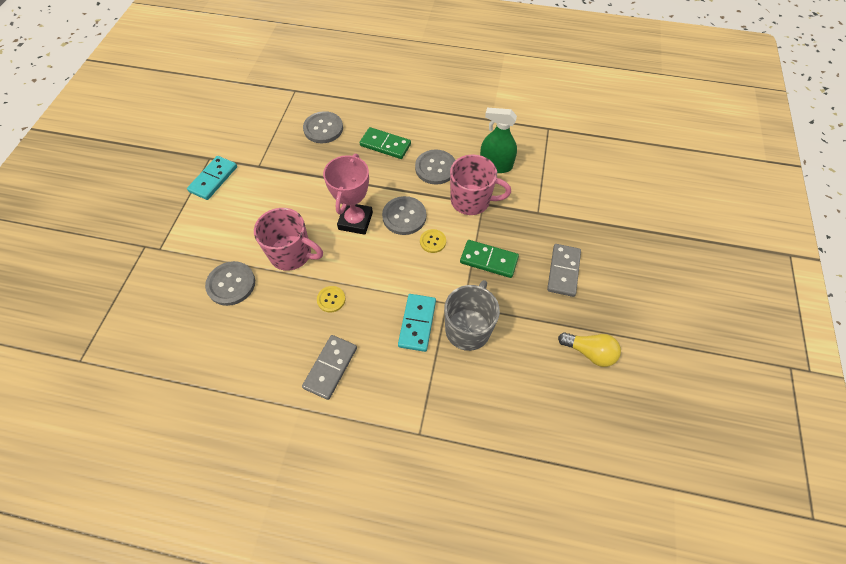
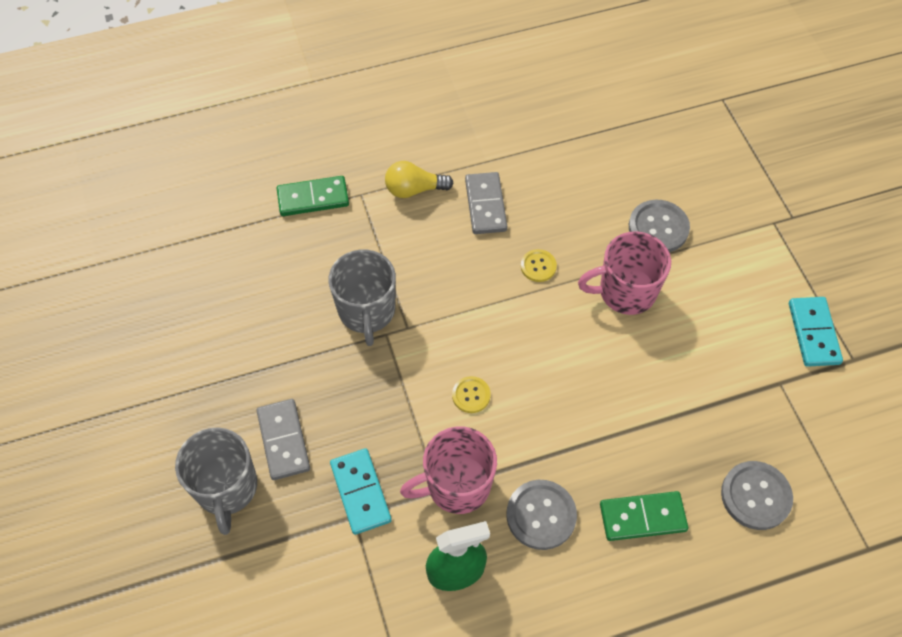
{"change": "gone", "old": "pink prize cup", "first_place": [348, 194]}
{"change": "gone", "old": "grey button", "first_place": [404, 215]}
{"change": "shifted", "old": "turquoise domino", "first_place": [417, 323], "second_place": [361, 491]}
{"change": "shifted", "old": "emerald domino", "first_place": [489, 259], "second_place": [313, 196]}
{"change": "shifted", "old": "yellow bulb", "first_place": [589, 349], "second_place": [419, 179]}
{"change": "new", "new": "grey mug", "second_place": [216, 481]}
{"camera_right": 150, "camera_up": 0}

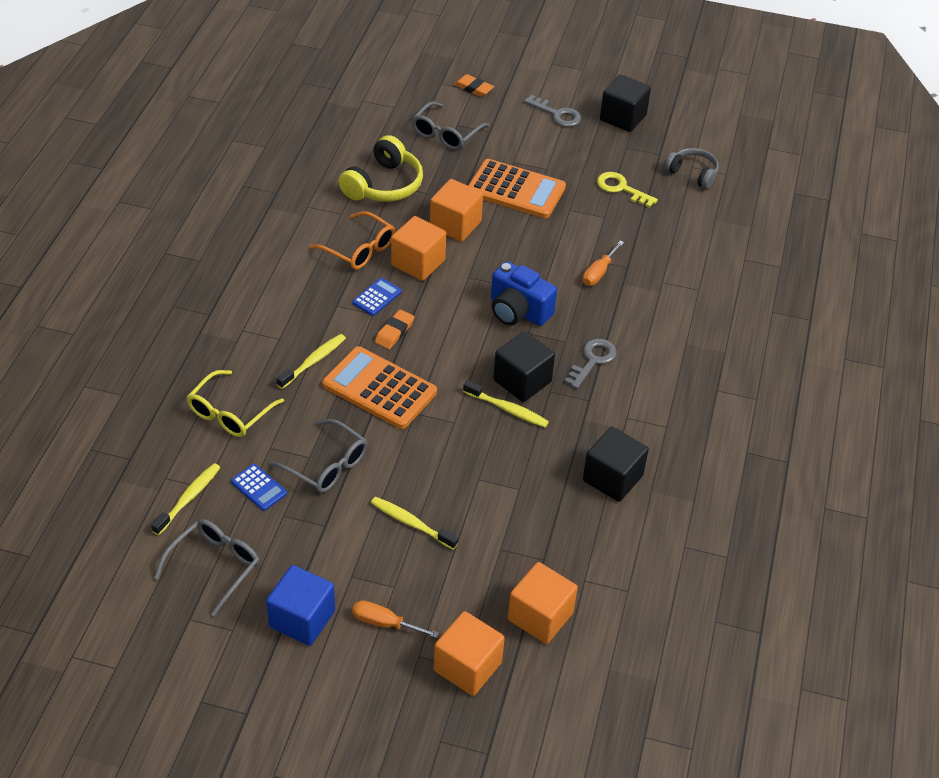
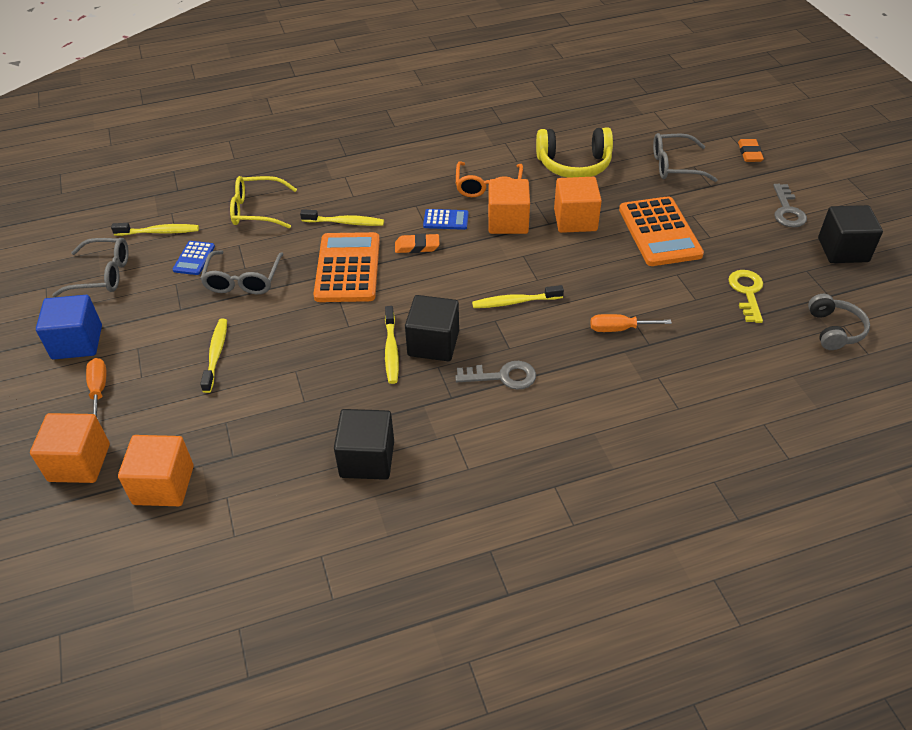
{"change": "swapped", "old": "blue camera", "new": "yellow tooth brush", "first_place": [524, 293], "second_place": [518, 296]}
{"camera_right": 60, "camera_up": 0}

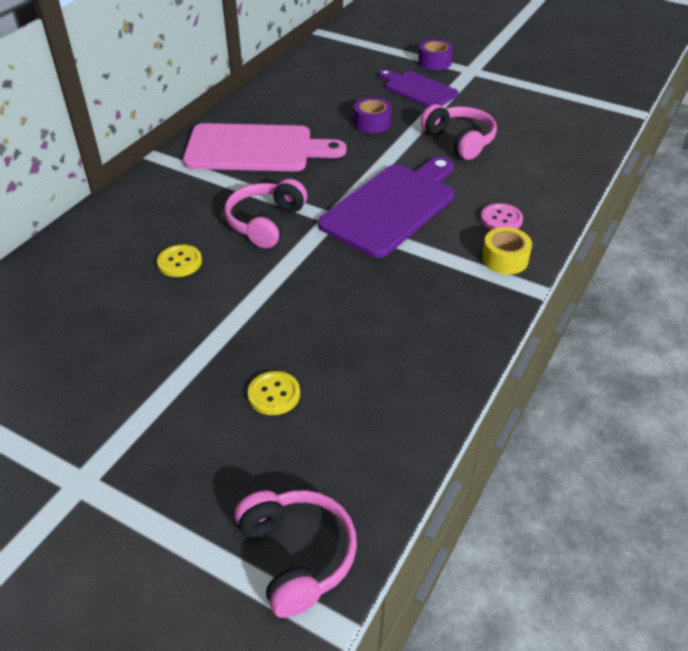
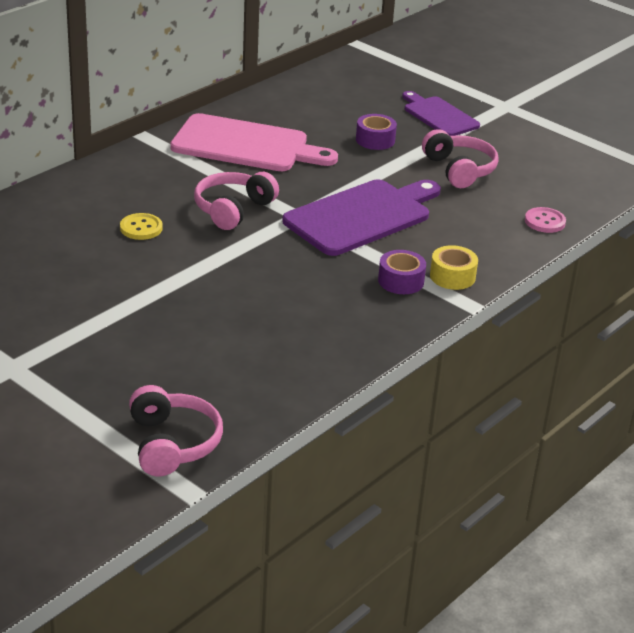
{"change": "gone", "old": "yellow button", "first_place": [274, 393]}
{"change": "shifted", "old": "royal purple roll of tape", "first_place": [435, 54], "second_place": [402, 272]}
{"change": "shifted", "old": "pink button", "first_place": [502, 216], "second_place": [545, 220]}
{"camera_right": 10, "camera_up": -10}

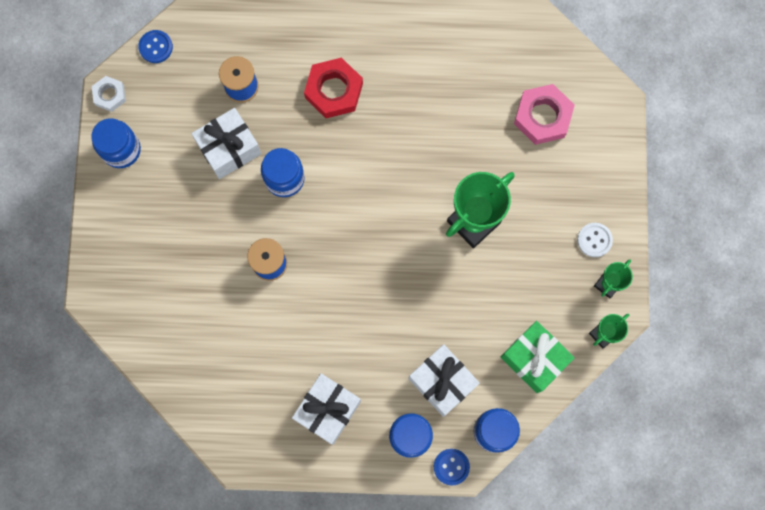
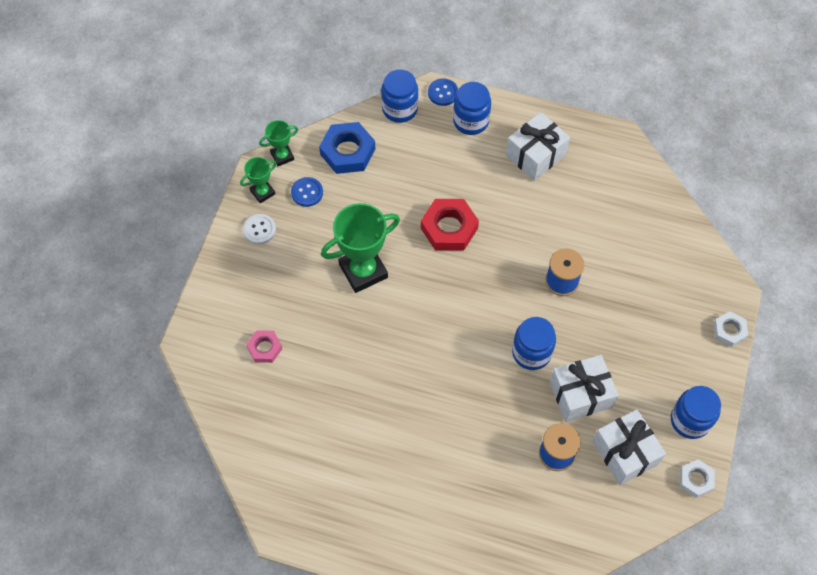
{"change": "shifted", "old": "blue button", "first_place": [155, 46], "second_place": [307, 192]}
{"change": "shifted", "old": "scarlet nut", "first_place": [333, 88], "second_place": [450, 225]}
{"change": "shifted", "old": "snow-white present", "first_place": [444, 380], "second_place": [629, 447]}
{"change": "swapped", "old": "emerald present", "new": "blue nut", "first_place": [538, 357], "second_place": [347, 148]}
{"change": "scaled", "old": "pink nut", "first_place": [544, 114], "second_place": [264, 346], "factor": 0.58}
{"change": "new", "new": "snow-white nut", "second_place": [731, 329]}
{"camera_right": -165, "camera_up": -15}

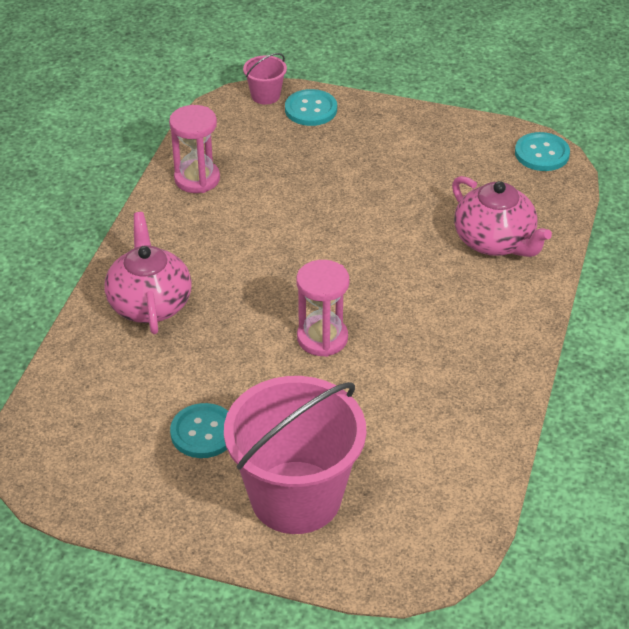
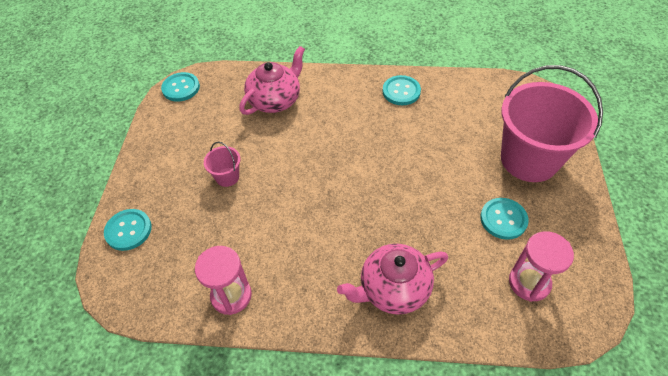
{"change": "shifted", "old": "pink pail", "first_place": [265, 79], "second_place": [222, 164]}
{"change": "shifted", "old": "pink hourglass", "first_place": [322, 308], "second_place": [541, 266]}
{"change": "new", "new": "turquoise button", "second_place": [402, 90]}
{"camera_right": -100, "camera_up": 10}

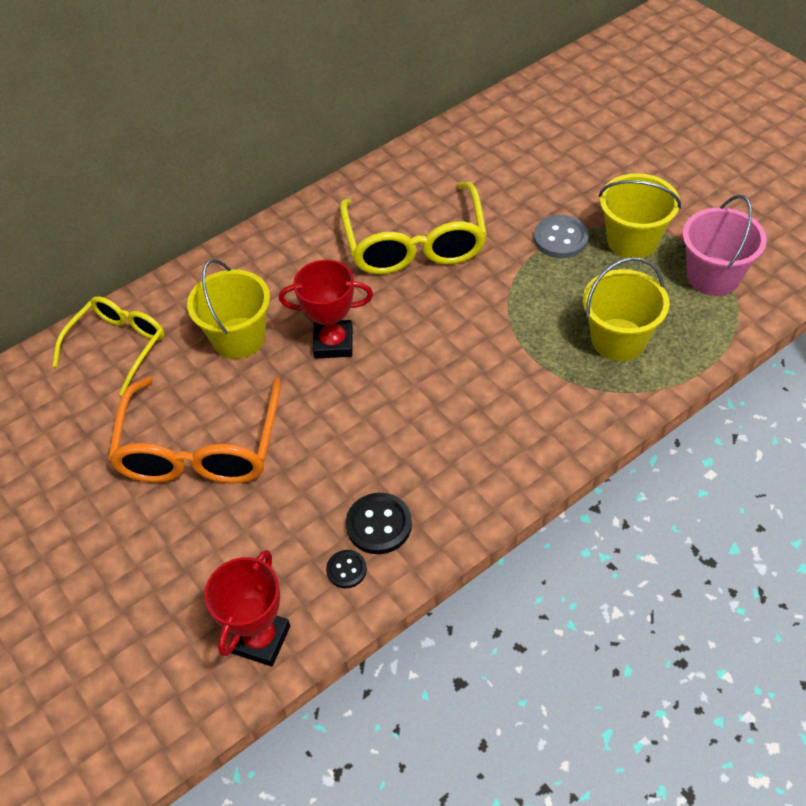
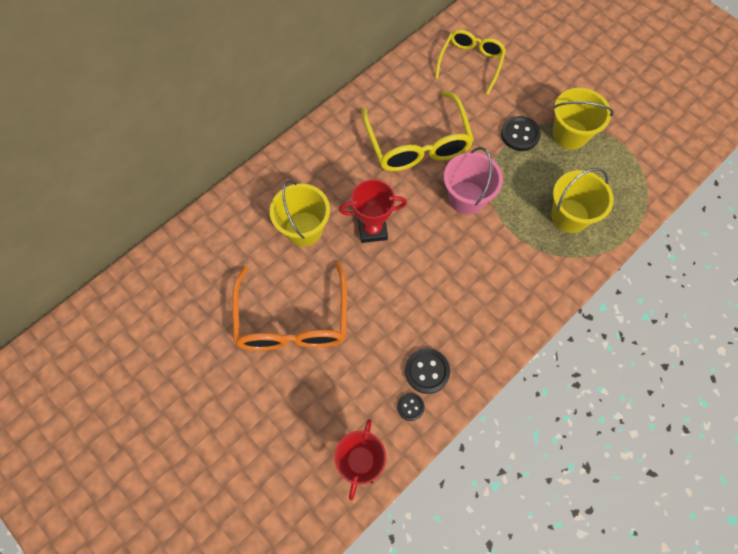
{"change": "shifted", "old": "yellow eyeglasses", "first_place": [108, 345], "second_place": [470, 62]}
{"change": "repainted", "old": "grey button", "new": "jet-black button", "first_place": [561, 236], "second_place": [521, 133]}
{"change": "shifted", "old": "pink pail", "first_place": [725, 245], "second_place": [473, 181]}
{"camera_right": -10, "camera_up": 15}

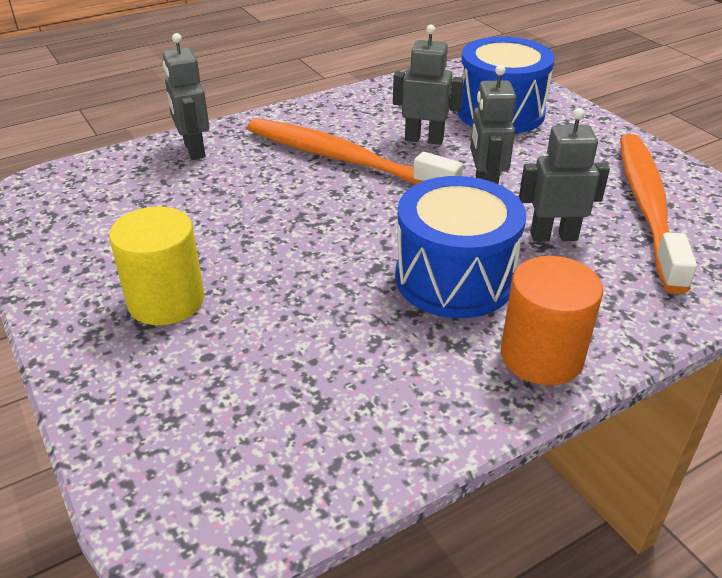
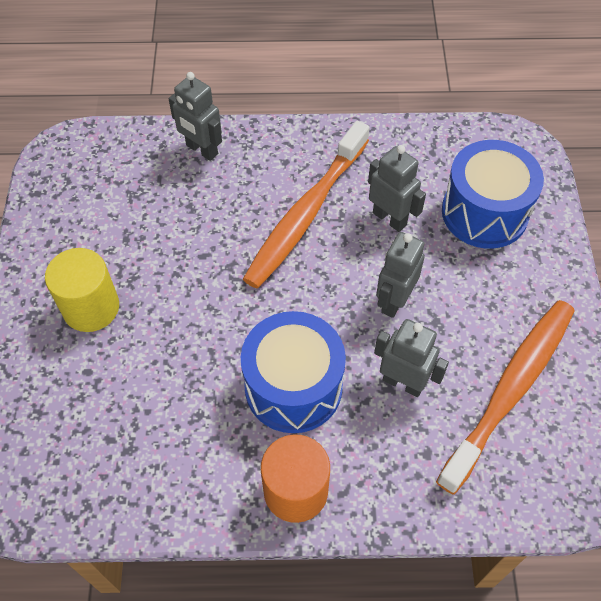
{"change": "rotated", "old": "grey robot", "first_place": [186, 96], "second_place": [195, 116], "degrees": -60}
{"change": "rotated", "old": "bright orange tooth brush", "first_place": [355, 151], "second_place": [306, 205], "degrees": -120}
{"camera_right": 30, "camera_up": 20}

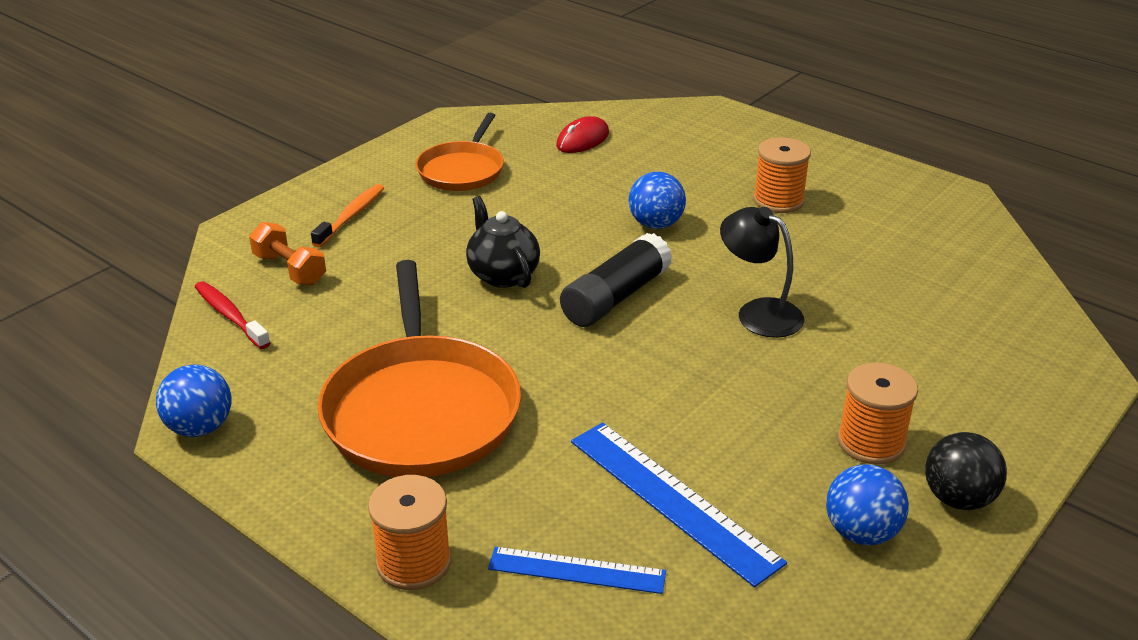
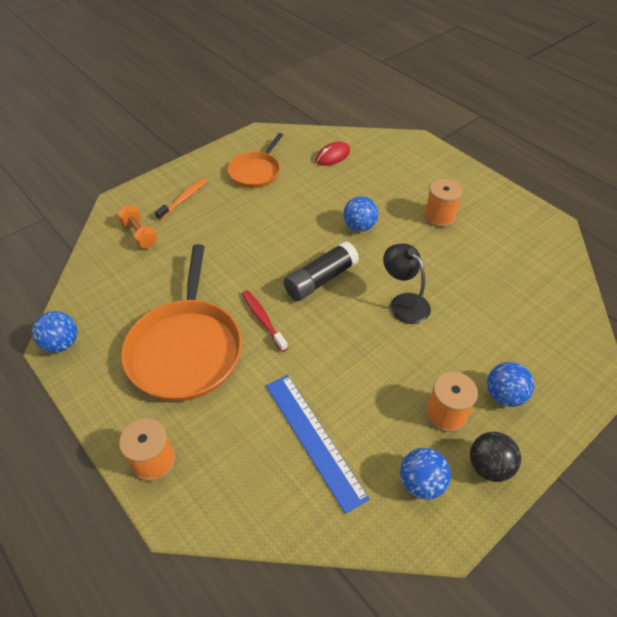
{"change": "shifted", "old": "scarlet tooth brush", "first_place": [232, 315], "second_place": [265, 321]}
{"change": "gone", "old": "jet-black tea pot", "first_place": [503, 242]}
{"change": "gone", "old": "blue ruler", "first_place": [577, 570]}
{"change": "new", "new": "blue ball", "second_place": [510, 384]}
{"camera_right": 10, "camera_up": 15}

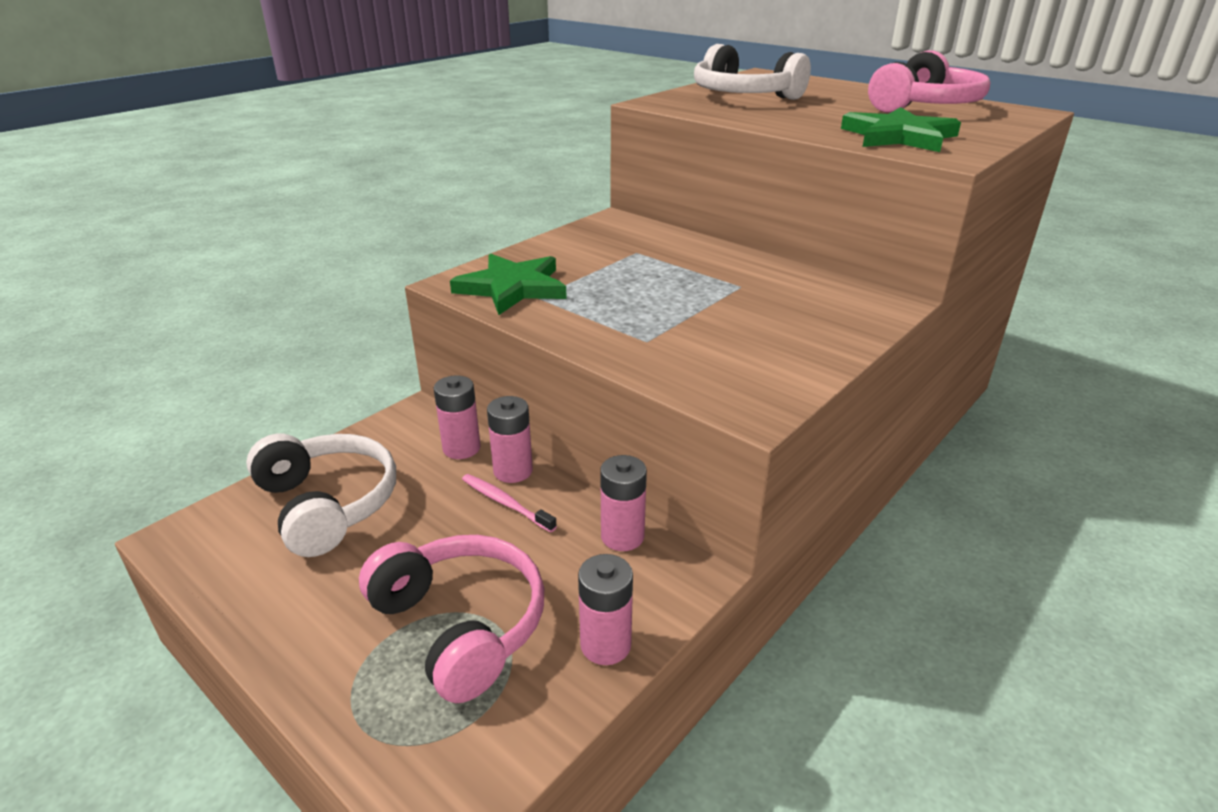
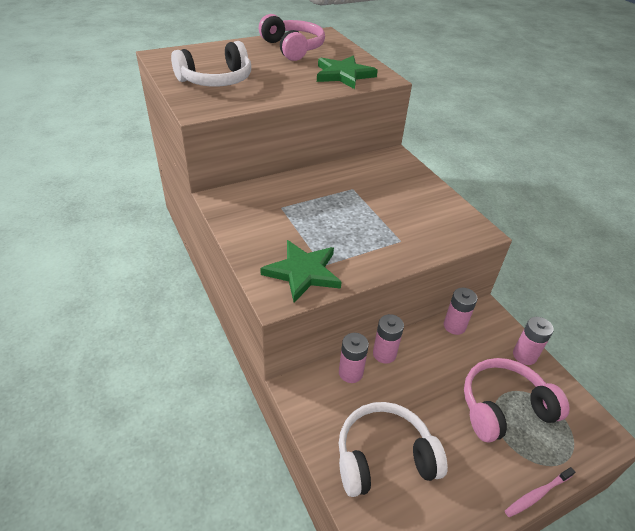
{"change": "shifted", "old": "pink tooth brush", "first_place": [509, 503], "second_place": [540, 492]}
{"camera_right": -70, "camera_up": 10}

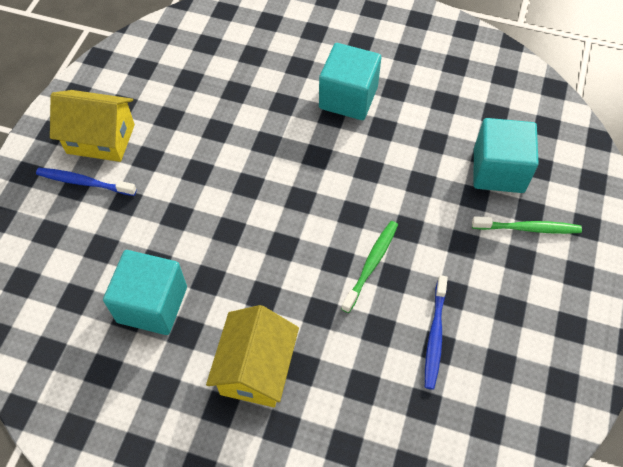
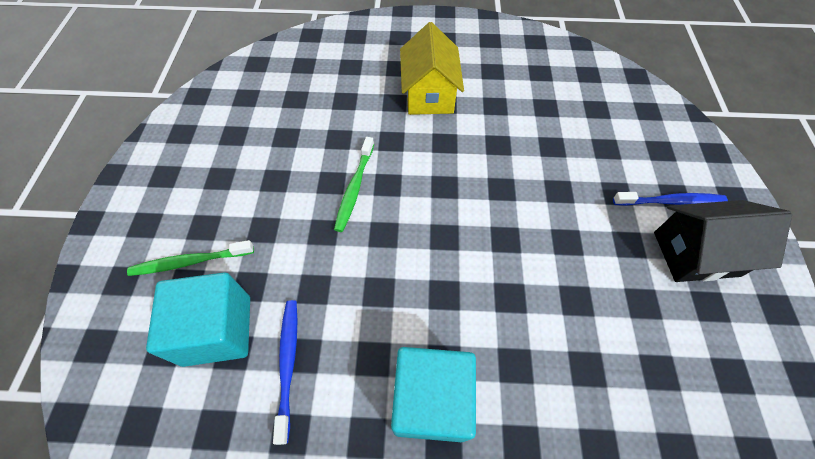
{"change": "repainted", "old": "yellow toy house", "new": "jet-black toy house", "first_place": [92, 126], "second_place": [723, 241]}
{"change": "gone", "old": "turquoise solid cube", "first_place": [145, 292]}
{"change": "shifted", "old": "blue tooth brush", "first_place": [436, 332], "second_place": [285, 372]}
{"camera_right": 165, "camera_up": 0}

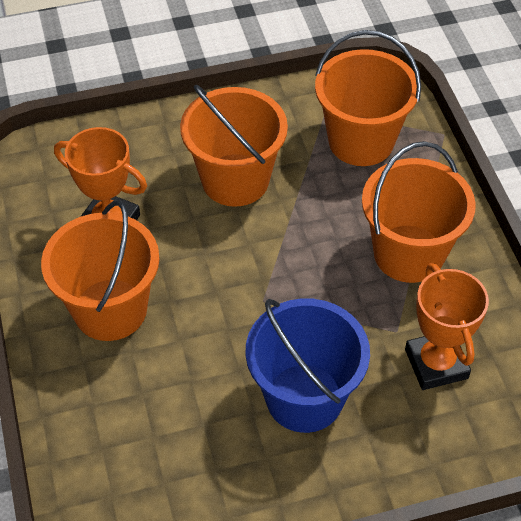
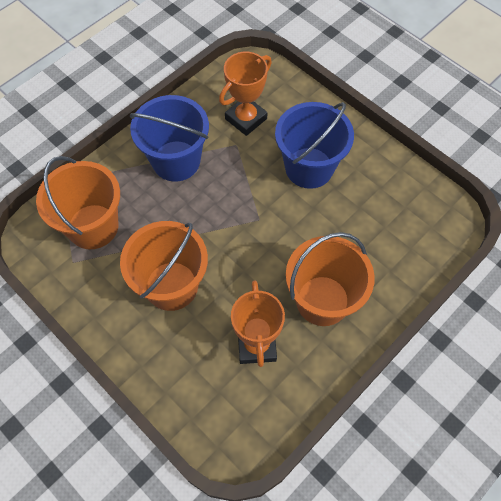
{"change": "repainted", "old": "bright orange pail", "new": "blue pail", "first_place": [419, 212], "second_place": [169, 138]}
{"camera_right": -120, "camera_up": 10}

